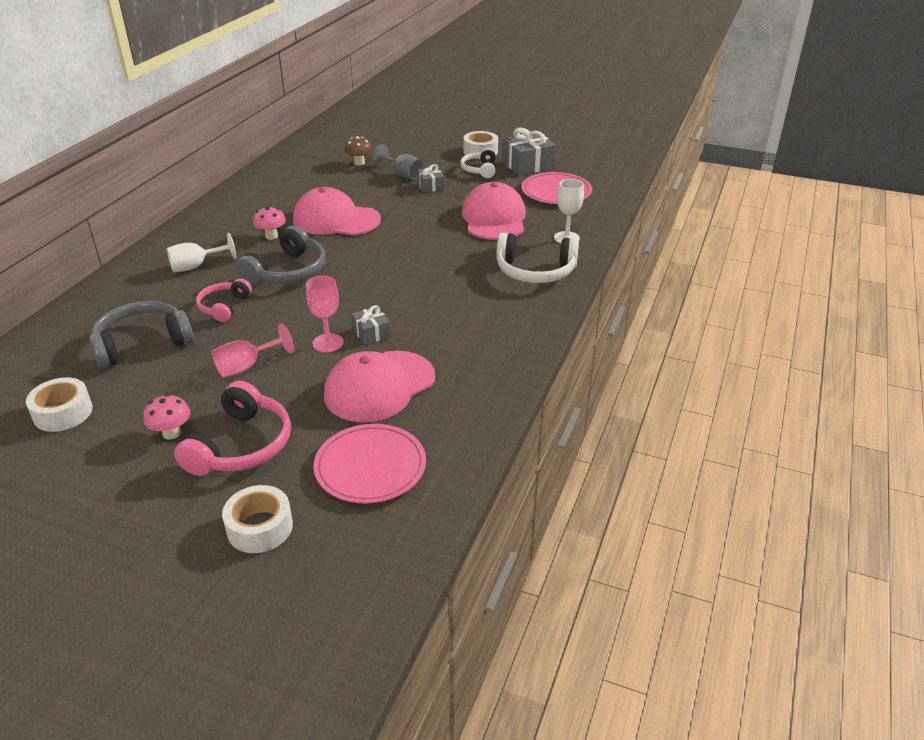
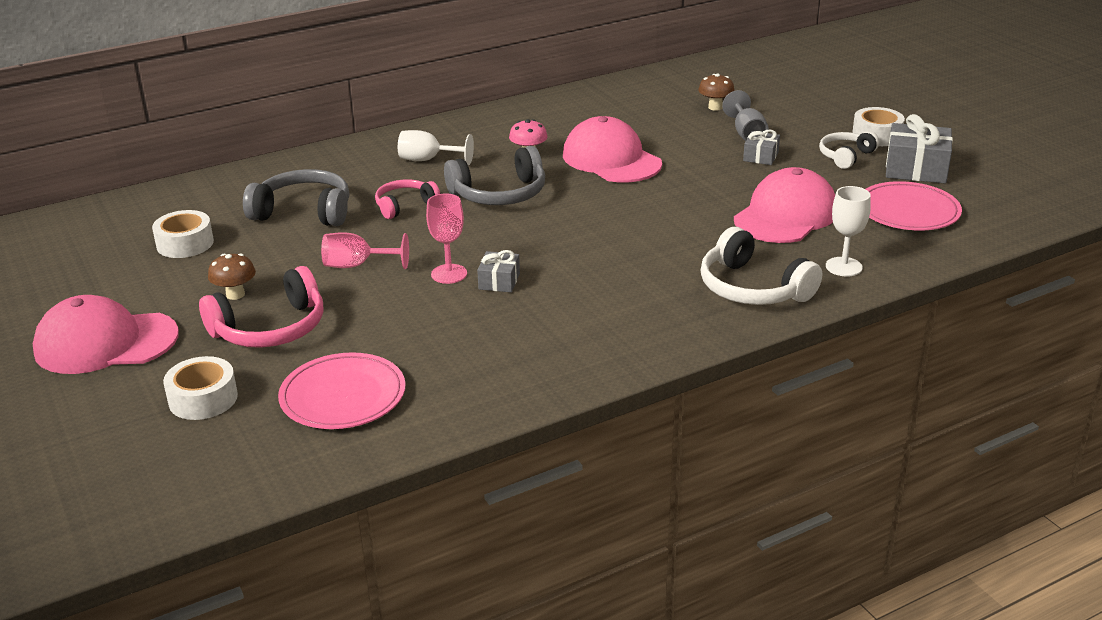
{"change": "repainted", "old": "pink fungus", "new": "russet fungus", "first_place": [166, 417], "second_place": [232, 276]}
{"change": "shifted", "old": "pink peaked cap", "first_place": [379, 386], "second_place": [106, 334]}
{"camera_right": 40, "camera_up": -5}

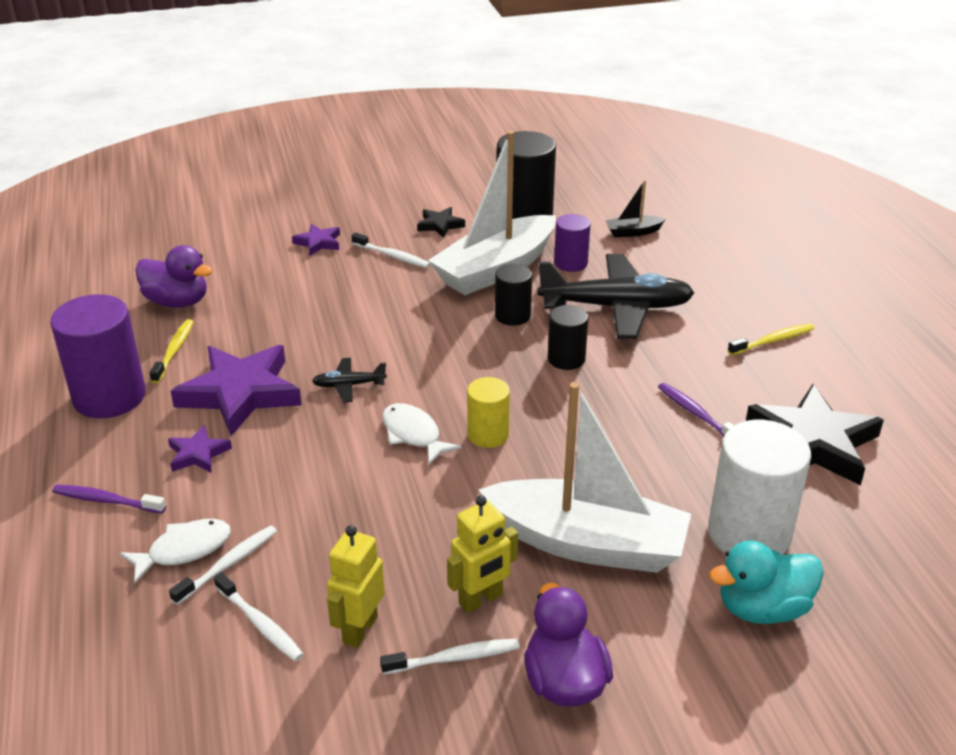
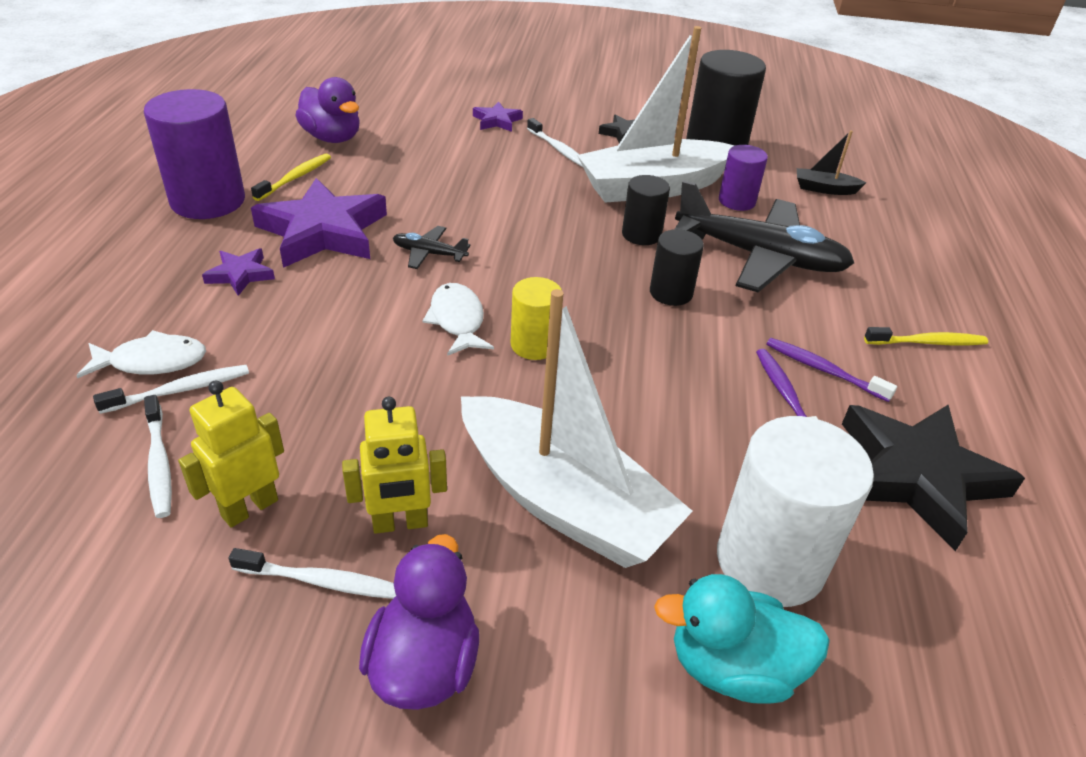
{"change": "shifted", "old": "royal purple tooth brush", "first_place": [109, 499], "second_place": [831, 370]}
{"camera_right": 20, "camera_up": 5}

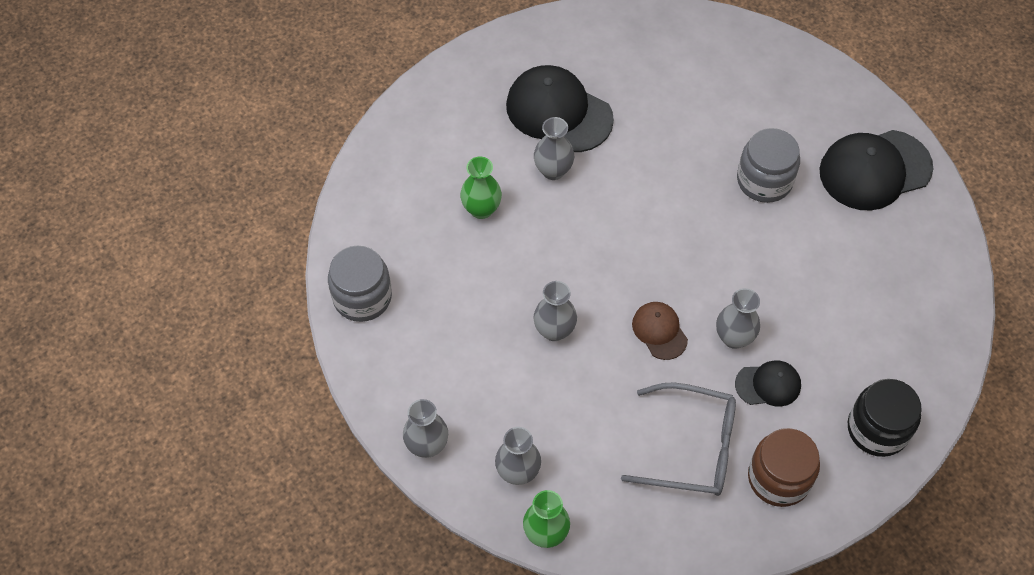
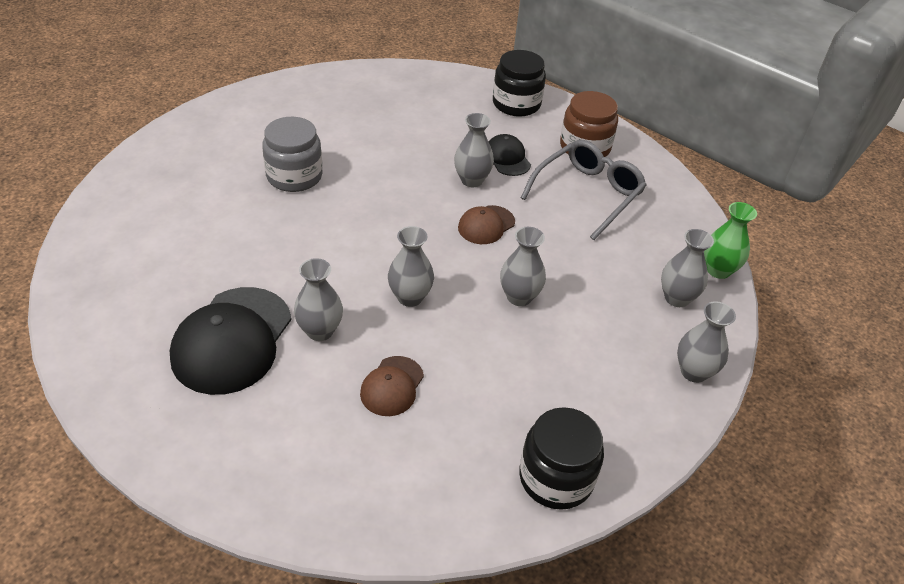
{"change": "repainted", "old": "grey jar", "new": "jet-black jar", "first_place": [360, 284], "second_place": [561, 458]}
{"change": "swapped", "old": "emerald tall vase", "new": "russet peaked cap", "first_place": [481, 188], "second_place": [392, 386]}
{"change": "rotated", "old": "grey eyeglasses", "first_place": [678, 439], "second_place": [583, 190], "degrees": 45}
{"change": "gone", "old": "jet-black peaked cap", "first_place": [876, 170]}
{"change": "new", "new": "grey tall vase", "second_place": [411, 266]}
{"camera_right": -110, "camera_up": -15}

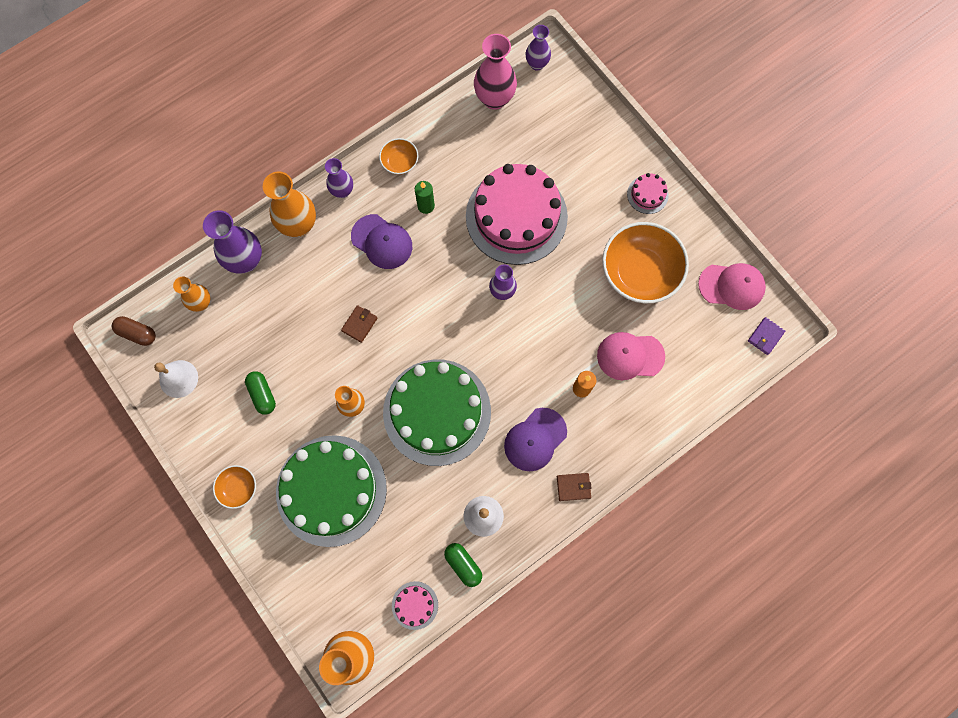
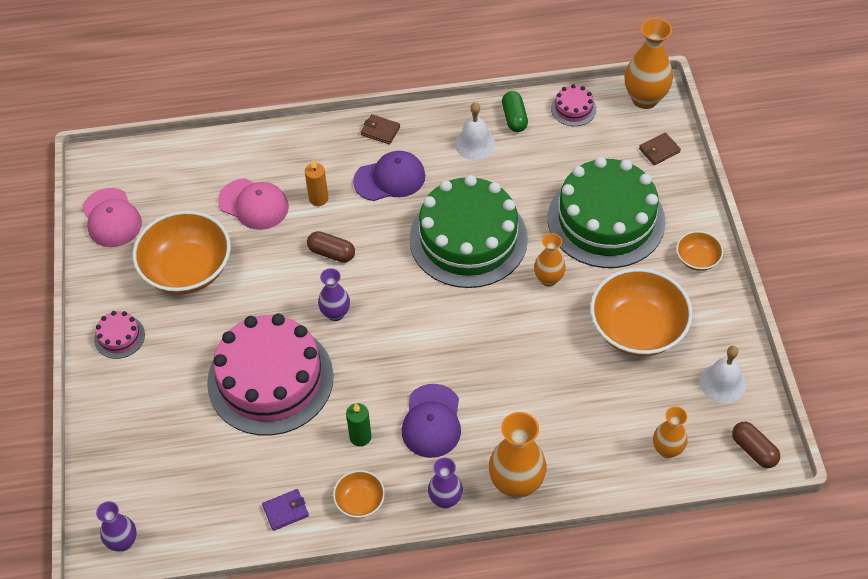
{"change": "gone", "old": "royal purple tall vase", "first_place": [232, 241]}
{"change": "swapped", "old": "emerald pill", "new": "bright orange bowl", "first_place": [260, 393], "second_place": [641, 312]}
{"change": "shifted", "old": "russet card wallet", "first_place": [359, 324], "second_place": [660, 149]}
{"change": "rotated", "old": "royal purple peaked cap", "first_place": [381, 241], "second_place": [431, 421], "degrees": -150}
{"change": "gone", "old": "pink tall vase", "first_place": [495, 72]}
{"change": "rotated", "old": "pink peaked cap", "first_place": [732, 286], "second_place": [112, 217], "degrees": -150}
{"change": "shifted", "old": "royal purple card wallet", "first_place": [766, 336], "second_place": [285, 510]}
{"change": "new", "new": "russet pill", "second_place": [331, 247]}
{"camera_right": -150, "camera_up": -20}

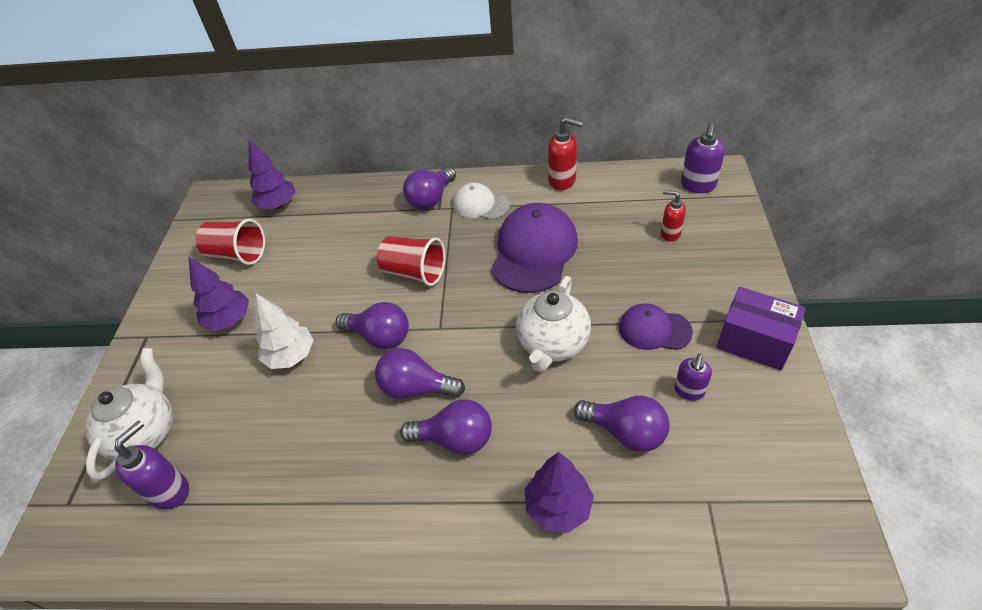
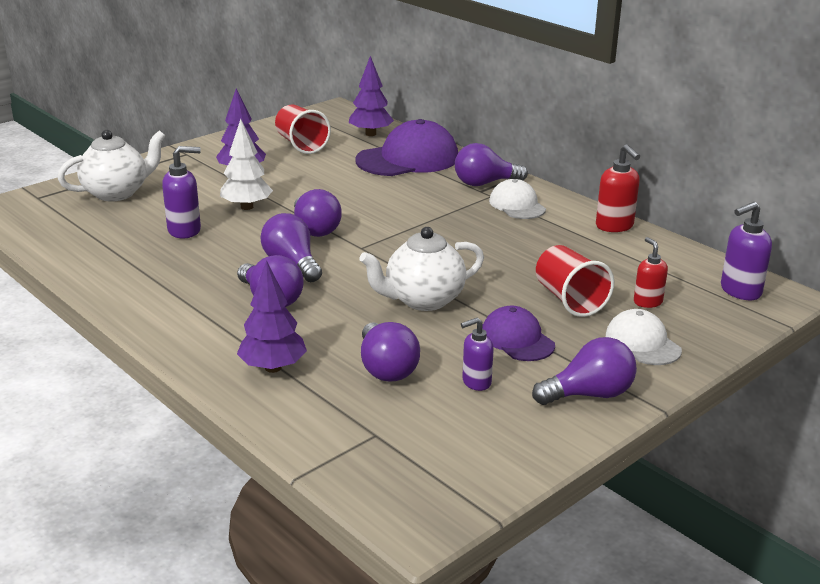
{"change": "shifted", "old": "royal purple soap dispenser", "first_place": [151, 465], "second_place": [181, 192]}
{"change": "shifted", "old": "scarlet beaker", "first_place": [411, 261], "second_place": [575, 281]}
{"change": "shifted", "old": "royal purple peaked cap", "first_place": [534, 248], "second_place": [406, 147]}
{"change": "swapped", "old": "royal purple package", "new": "royal purple bulb", "first_place": [761, 329], "second_place": [584, 371]}
{"change": "new", "new": "snow-white peaked cap", "second_place": [644, 337]}
{"camera_right": 40, "camera_up": -20}

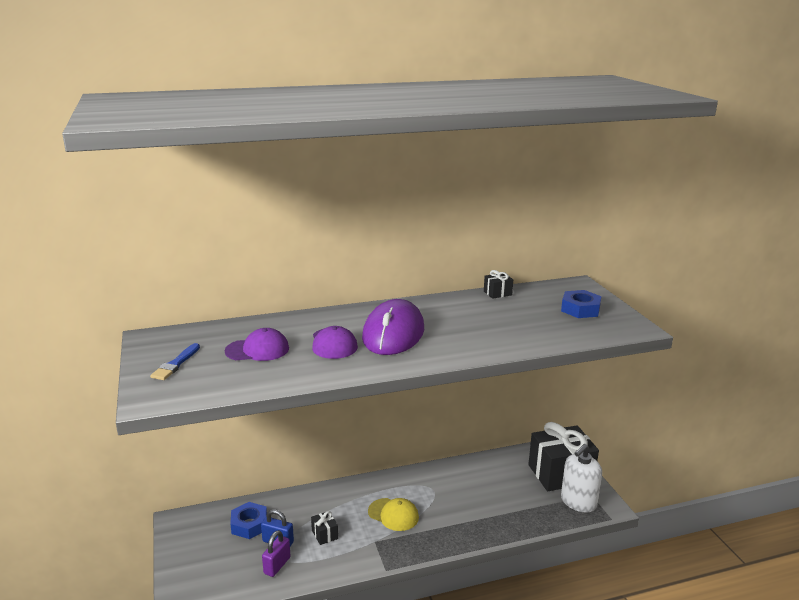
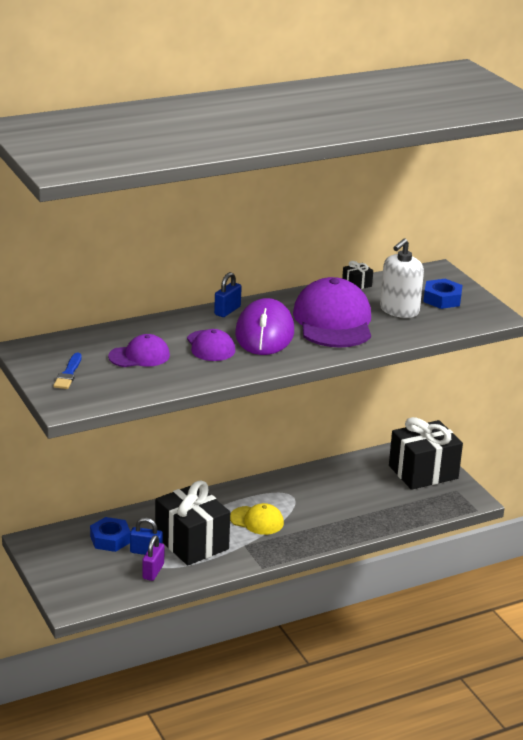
{"change": "scaled", "old": "jet-black present", "first_place": [324, 528], "second_place": [192, 522], "factor": 2.49}
{"change": "shifted", "old": "snow-white soap dispenser", "first_place": [581, 478], "second_place": [402, 278]}
{"change": "new", "new": "blue small lock", "second_place": [228, 294]}
{"change": "new", "new": "royal purple peaked cap", "second_place": [332, 312]}
{"camera_right": -10, "camera_up": 5}

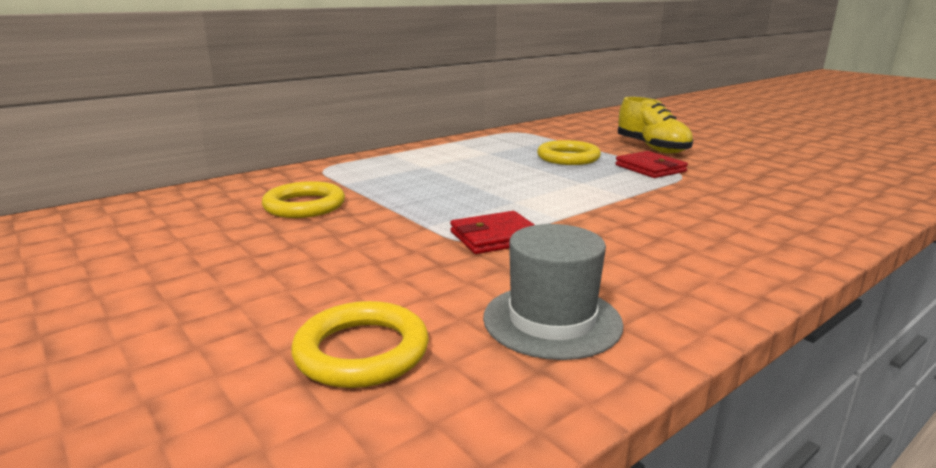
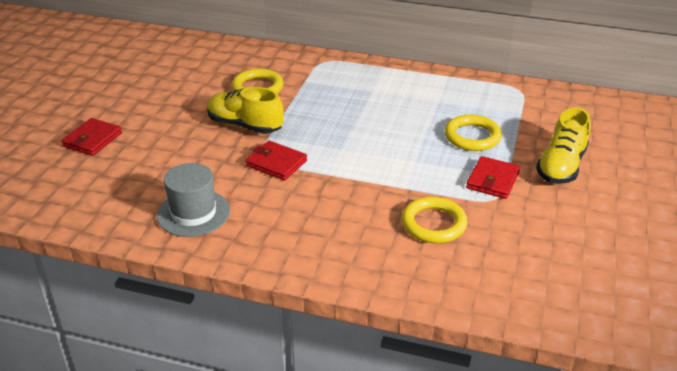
{"change": "shifted", "old": "yellow ring", "first_place": [360, 344], "second_place": [434, 220]}
{"change": "new", "new": "scarlet card wallet", "second_place": [91, 137]}
{"change": "new", "new": "yellow lace-up shoe", "second_place": [245, 110]}
{"camera_right": 55, "camera_up": 15}

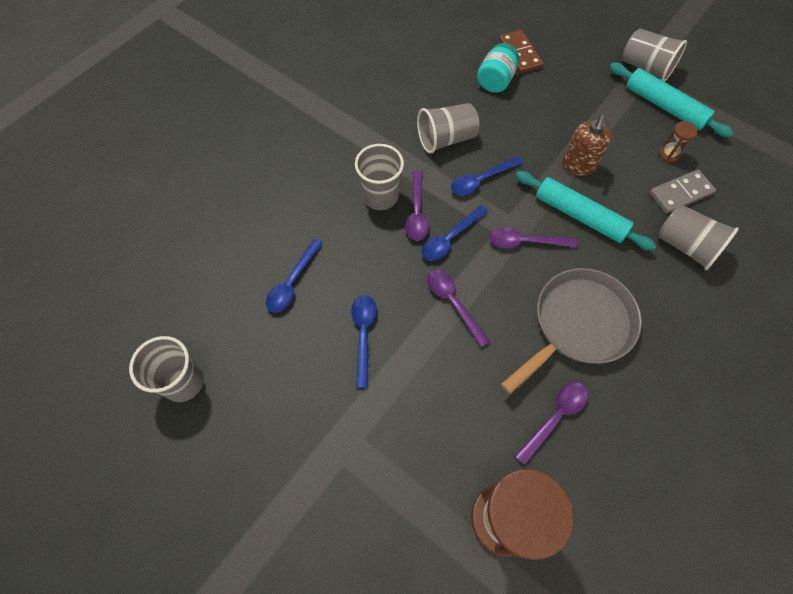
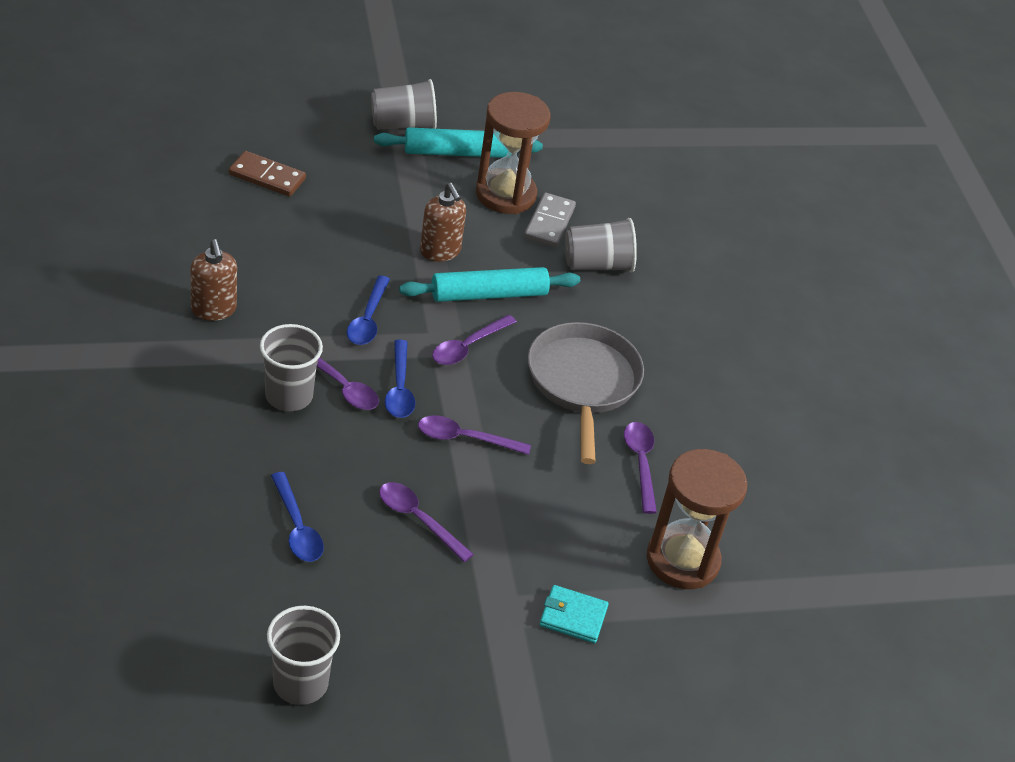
{"change": "repainted", "old": "blue spoon", "new": "royal purple spoon", "first_place": [364, 341], "second_place": [426, 522]}
{"change": "gone", "old": "grey beaker", "first_place": [448, 128]}
{"change": "gone", "old": "turquoise jar", "first_place": [498, 68]}
{"change": "scaled", "old": "russet hourglass", "first_place": [678, 142], "second_place": [513, 153], "factor": 2.39}
{"change": "new", "new": "russet soap dispenser", "second_place": [213, 280]}
{"change": "new", "new": "turquoise card wallet", "second_place": [574, 614]}
{"camera_right": -55, "camera_up": -20}

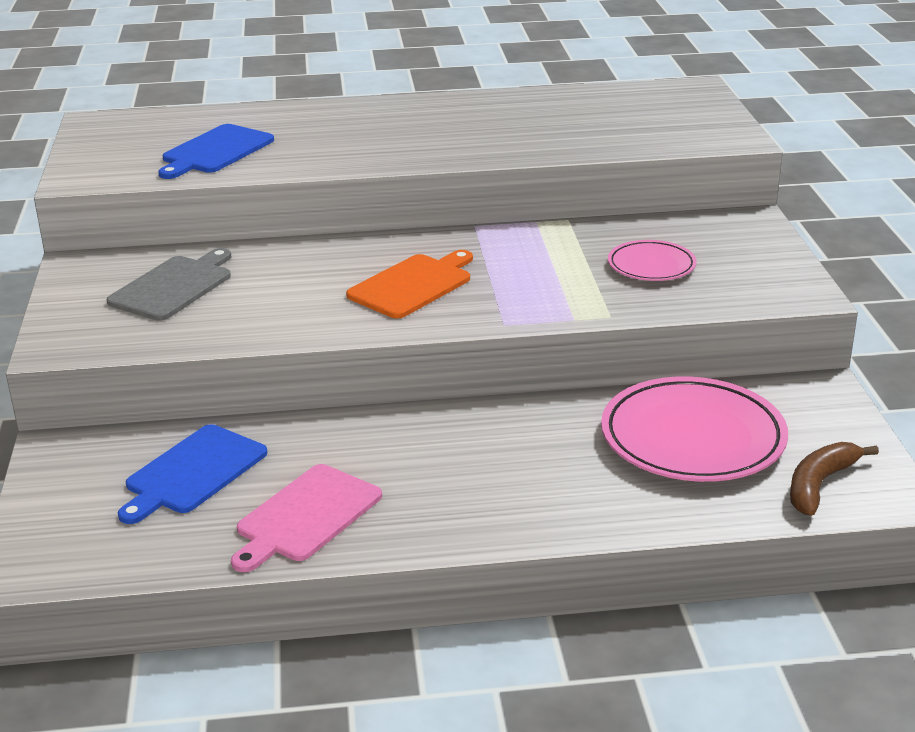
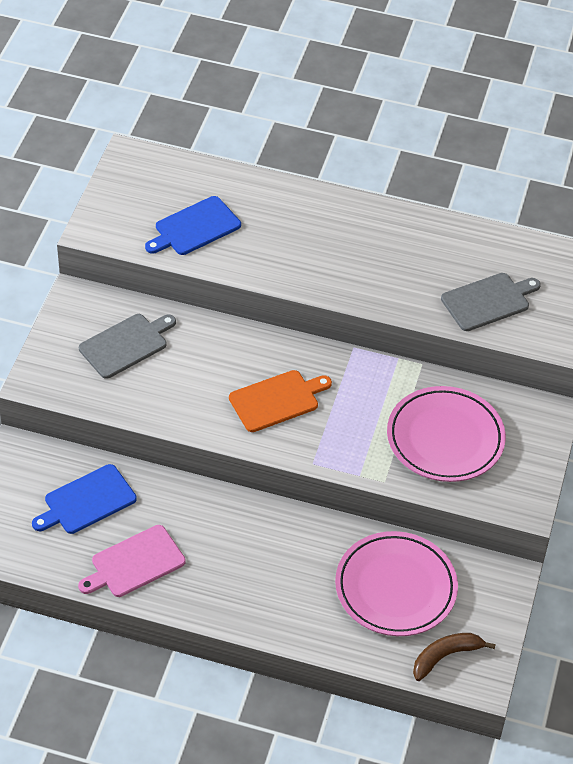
{"change": "scaled", "old": "pink flat dish", "first_place": [652, 260], "second_place": [446, 434], "factor": 1.86}
{"change": "new", "new": "grey cutting board", "second_place": [491, 302]}
{"camera_right": 20, "camera_up": 20}

